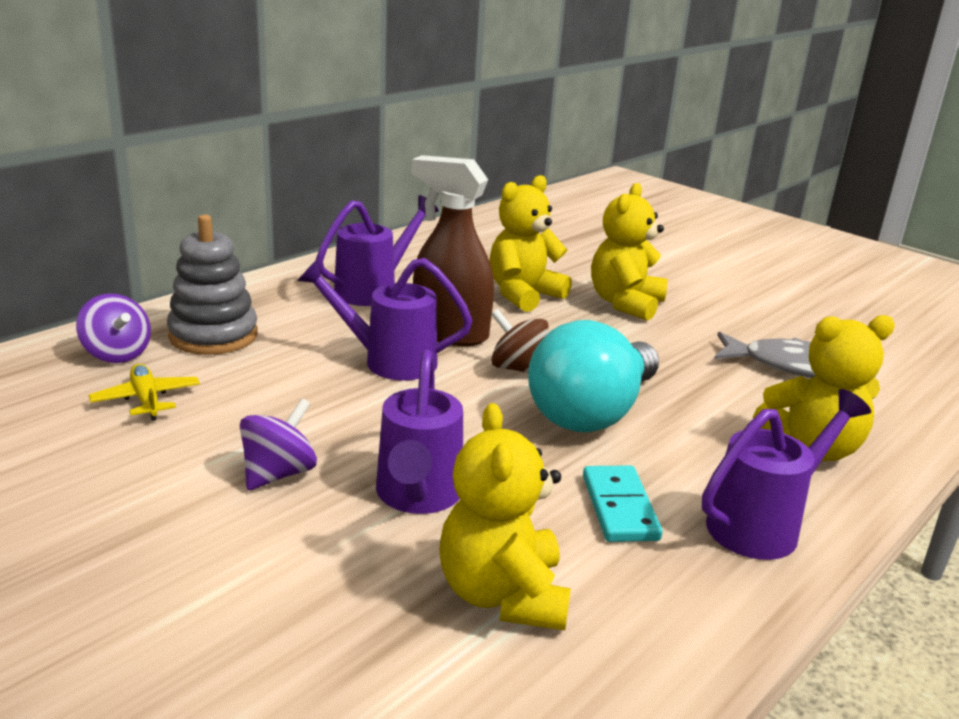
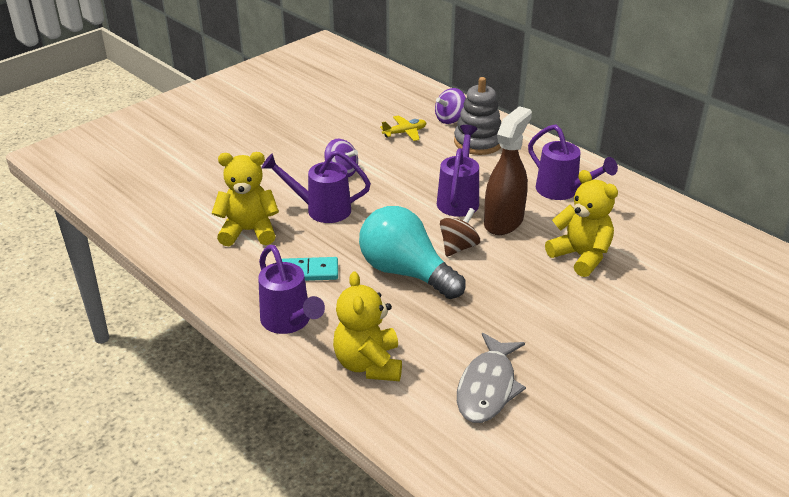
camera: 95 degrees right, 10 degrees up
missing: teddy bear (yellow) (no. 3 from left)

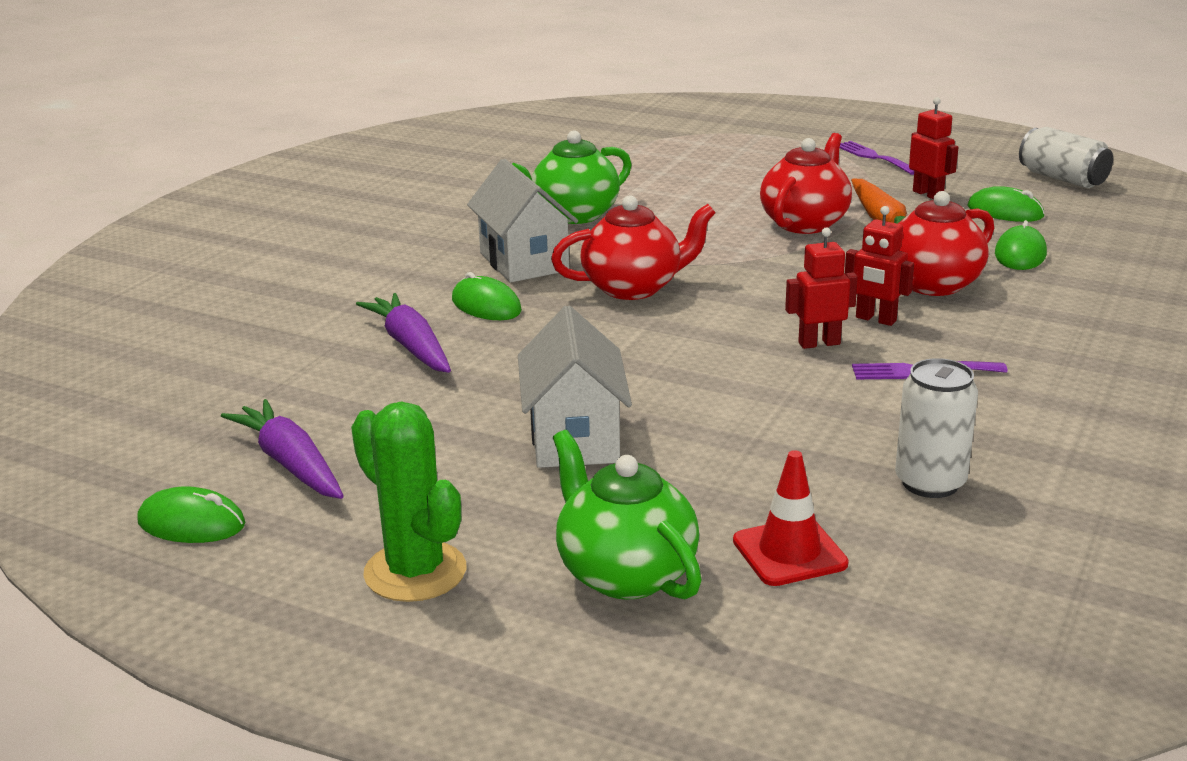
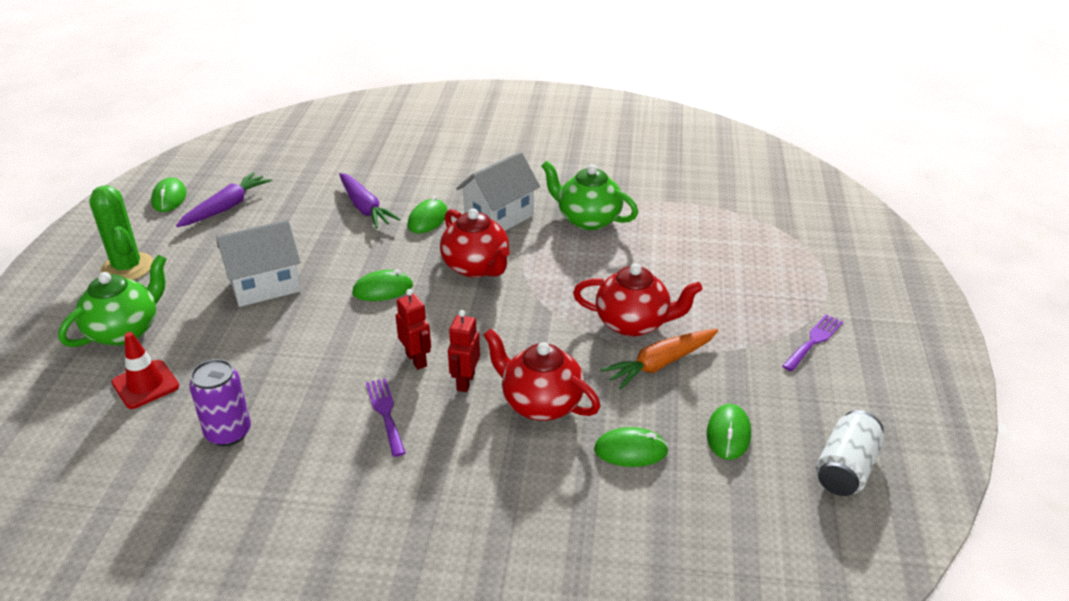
camera: 70 degrees right, 10 degrees up
missing: robot (red) (no. 3 from left)
appeared: mouse (green) (no. 2 from left)
colour: can (white) (no. 1 from left) to can (purple)
spun: cactus (green) 60 degrees counterclockwise; carrot (purple) (no. 2 from left) 105 degrees clockwise

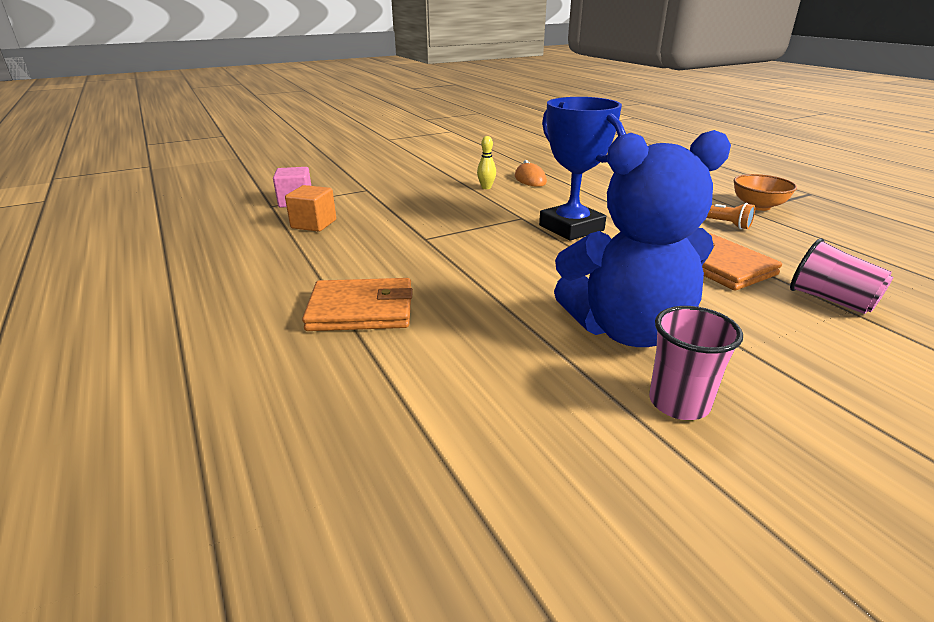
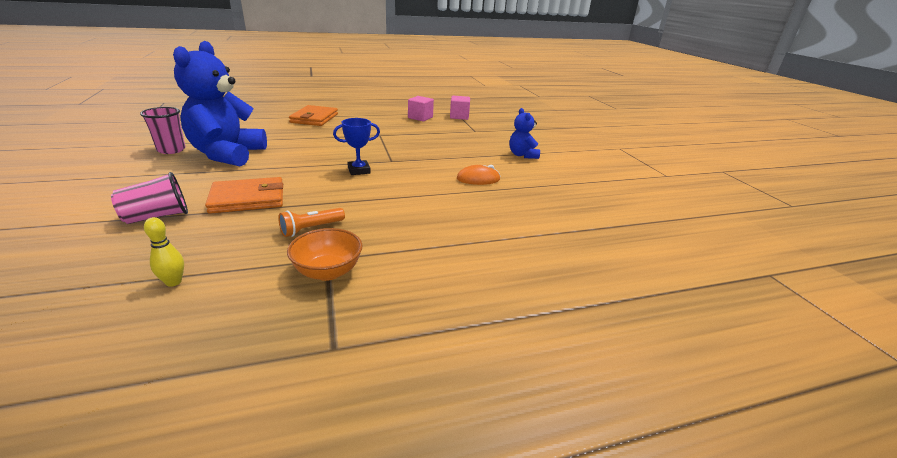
camera: 100 degrees right, 0 degrees up
appeared: teddy bear (blue) (no. 2 from left)
relocated: bowling pin (yellow)
colour: cube (orange) to cube (pink) (no. 1 from left)
size: trophy (blue) x0.55

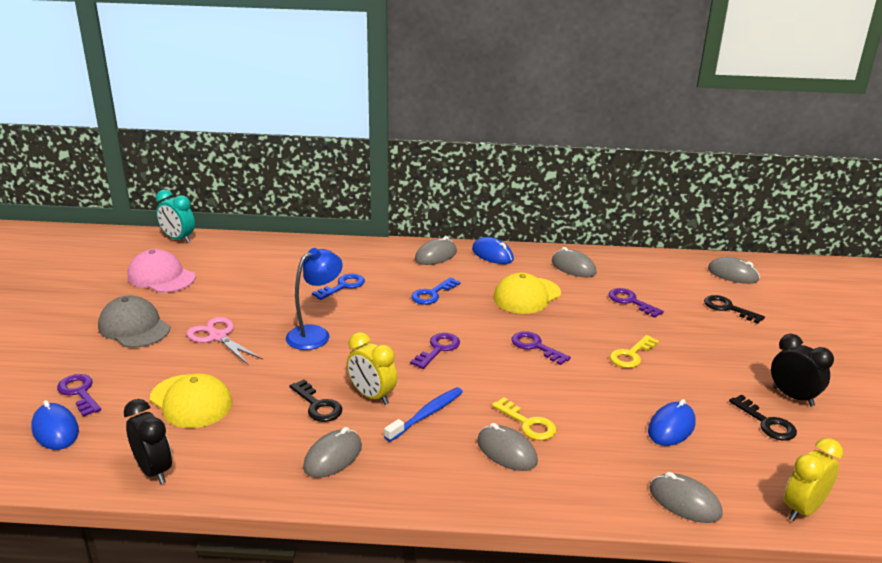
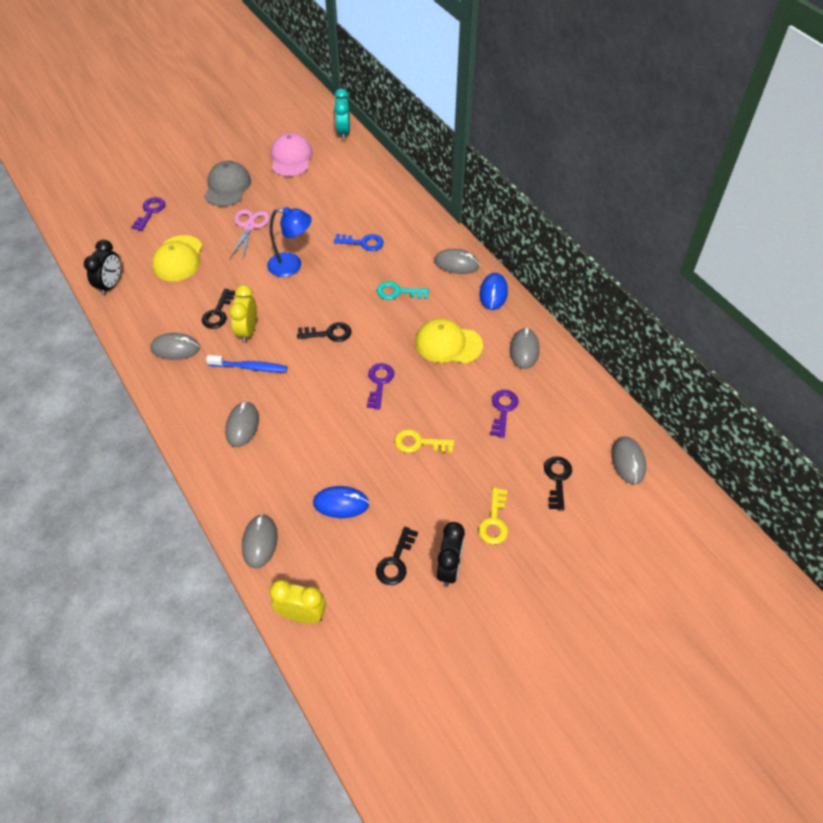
camera: 55 degrees right, 25 degrees up
missing: mouse (blue) (no. 1 from left)
relocated: key (yellow) (no. 1 from left in the first image) to key (yellow) (no. 2 from left)
colour: key (purple) (no. 2 from left) to key (black) (no. 2 from left); key (blue) (no. 2 from left) to key (turquoise)

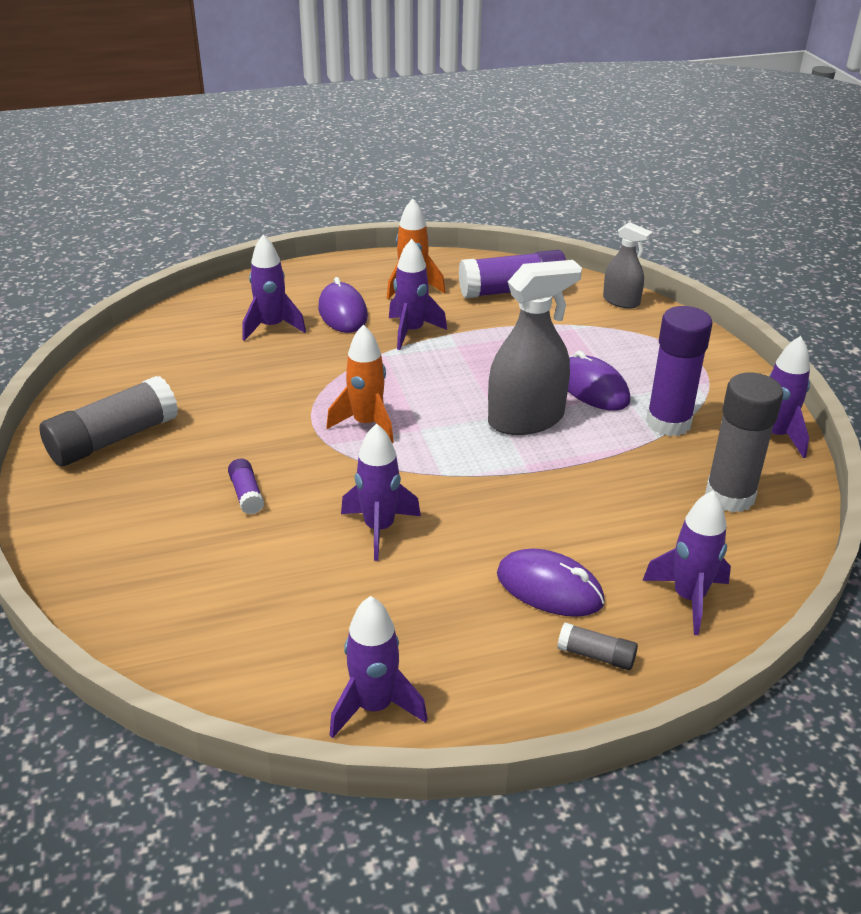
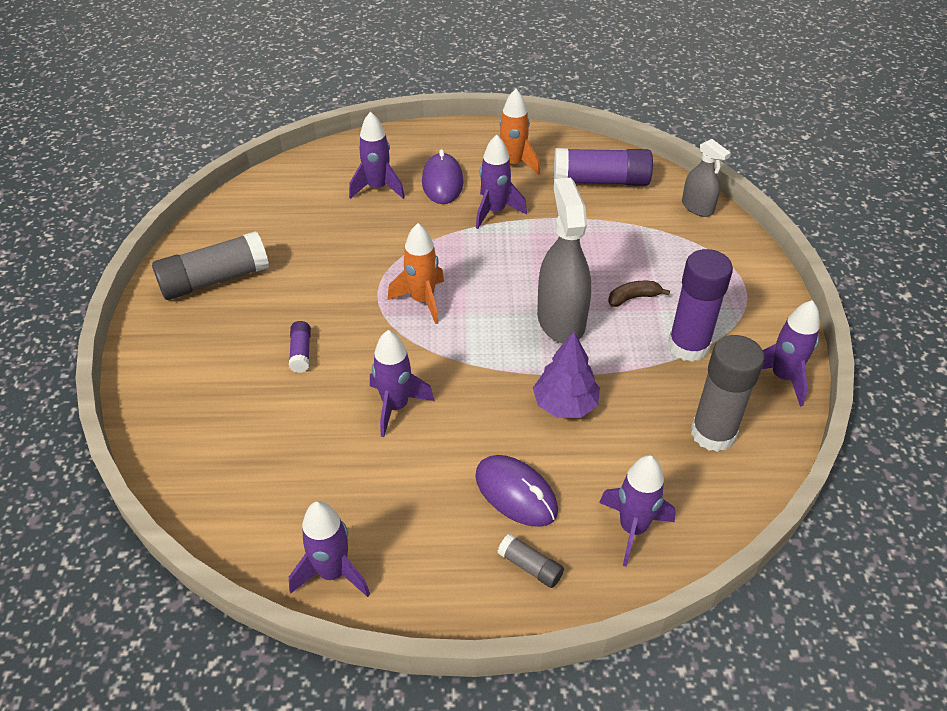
camera: 15 degrees right, 10 degrees up
appeared: tree (purple)
exchanged: mouse (purple) (no. 3 from left) to banana (brown)
spun: spray bottle (grey) (no. 1 from left) 90 degrees counterclockwise

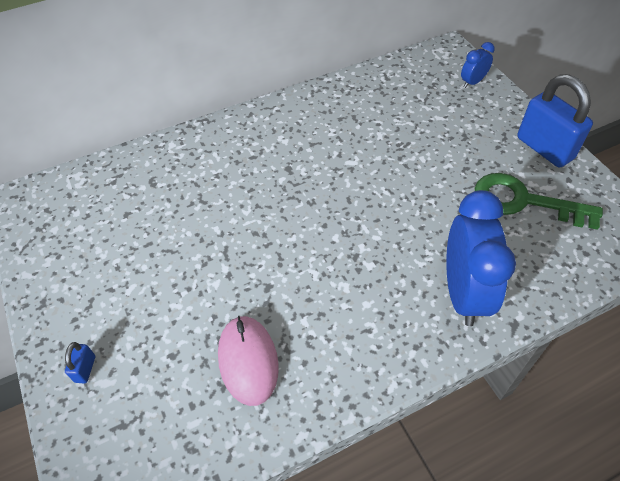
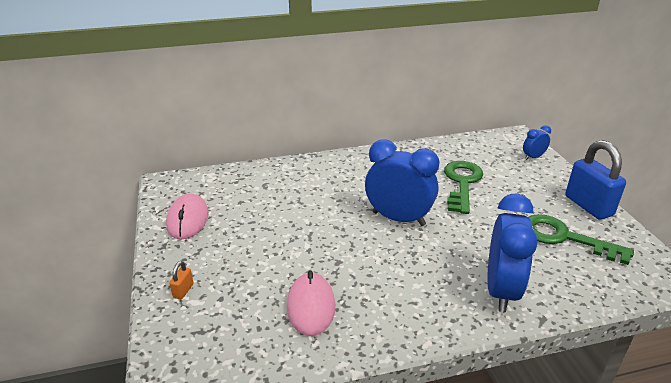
camera: 10 degrees right, 20 degrees down
appeared: mouse (pink) (no. 1 from left); clock (blue) (no. 1 from left); key (green) (no. 1 from left)
colour: padlock (blue) (no. 1 from left) to padlock (orange)

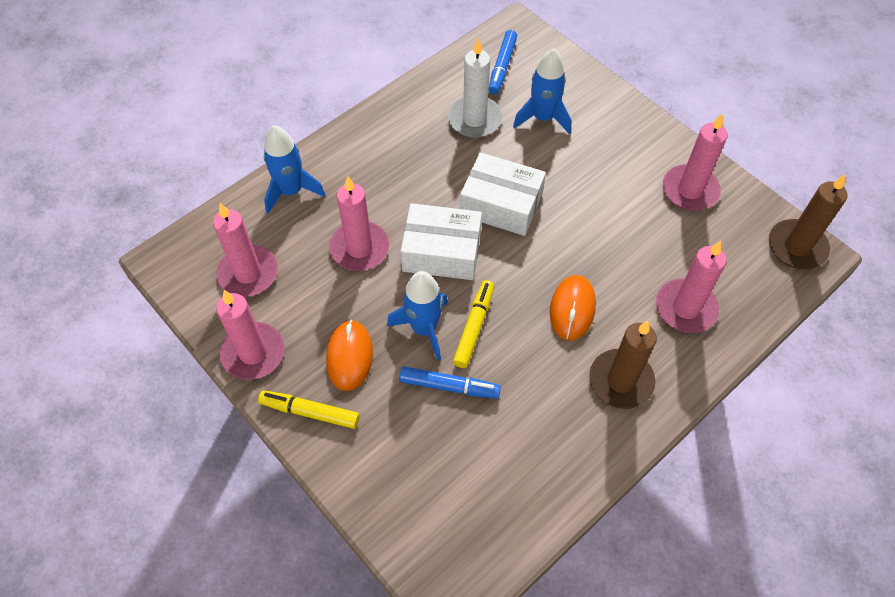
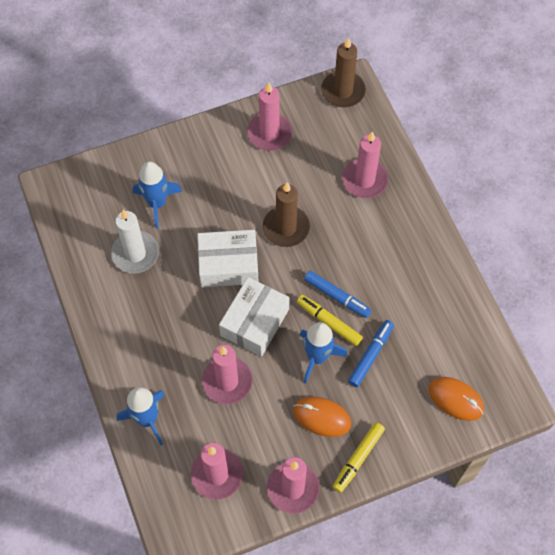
camera: 70 degrees left, 5 degrees up
relocated: marker (blue) (no. 2 from left in the first image) to marker (blue) (no. 1 from left); mouse (orange) (no. 2 from left); candle (brown) (no. 1 from left)
spun: box (white) (no. 2 from left in the first image) 45 degrees clockwise

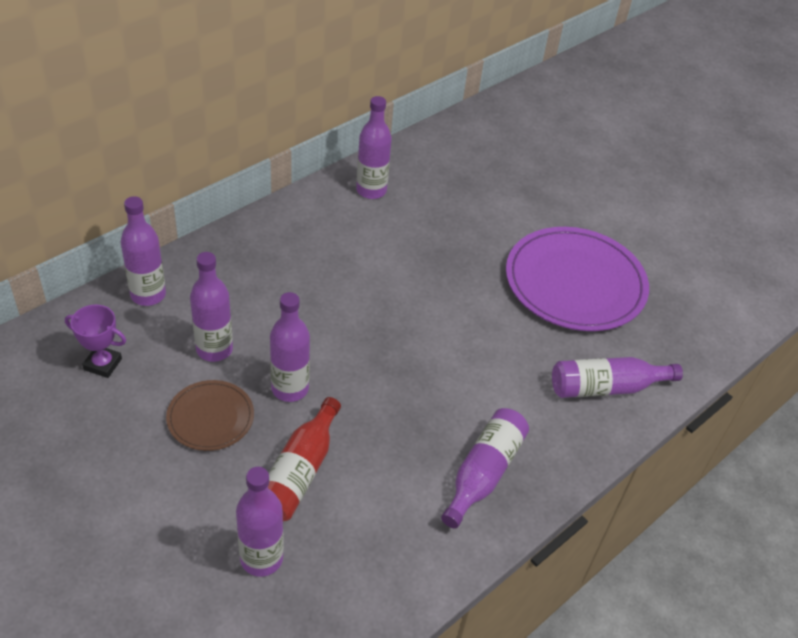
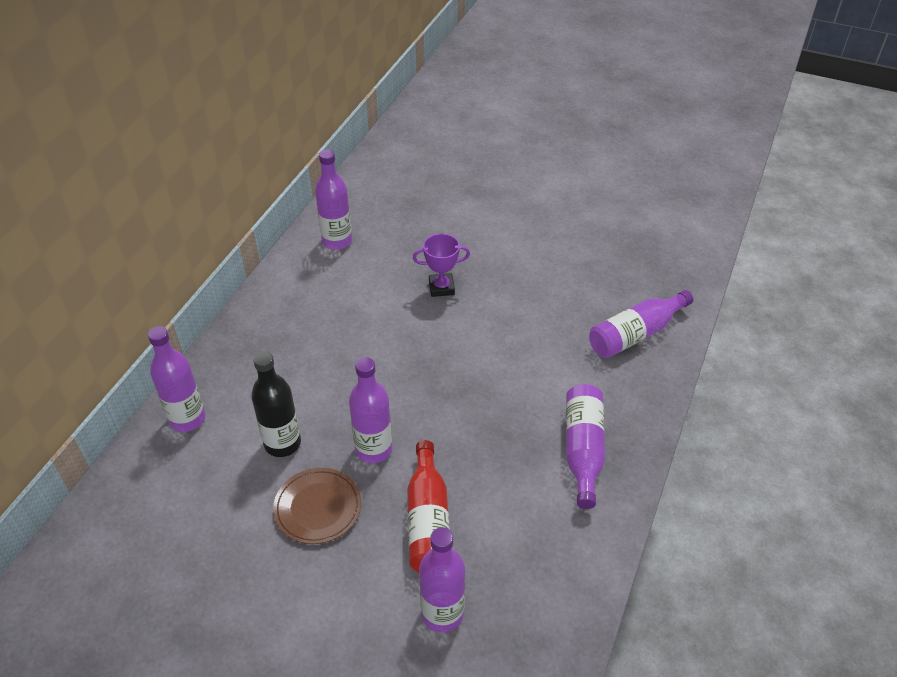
camera: 20 degrees left, 0 degrees up
missing: plate (purple)
relocated: trophy (purple)
colour: bottle (purple) (no. 2 from left) to bottle (black)

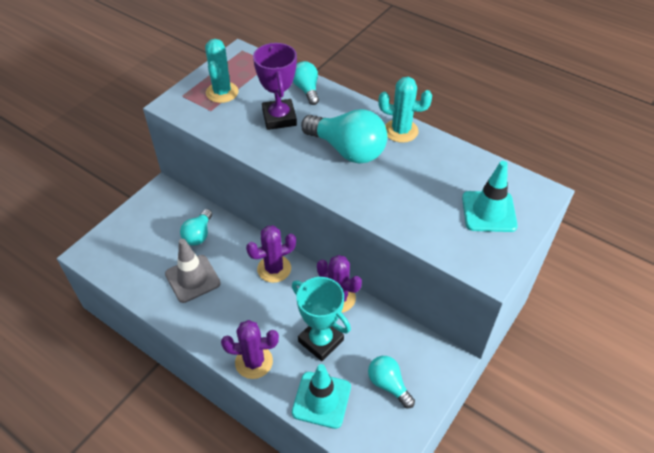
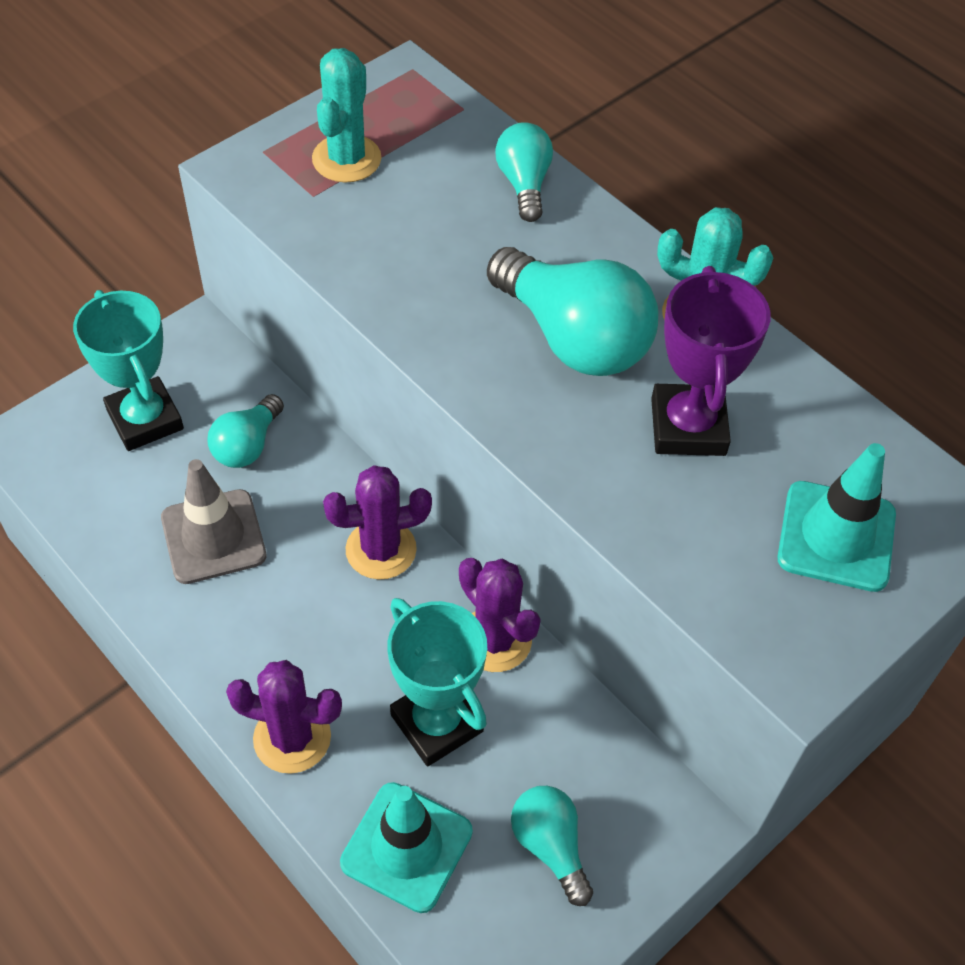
camera: 10 degrees right, 5 degrees up
appeared: trophy (turquoise) (no. 1 from left)
relocated: trophy (purple)

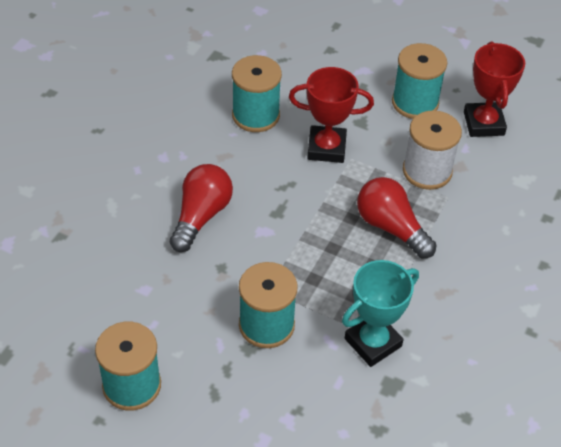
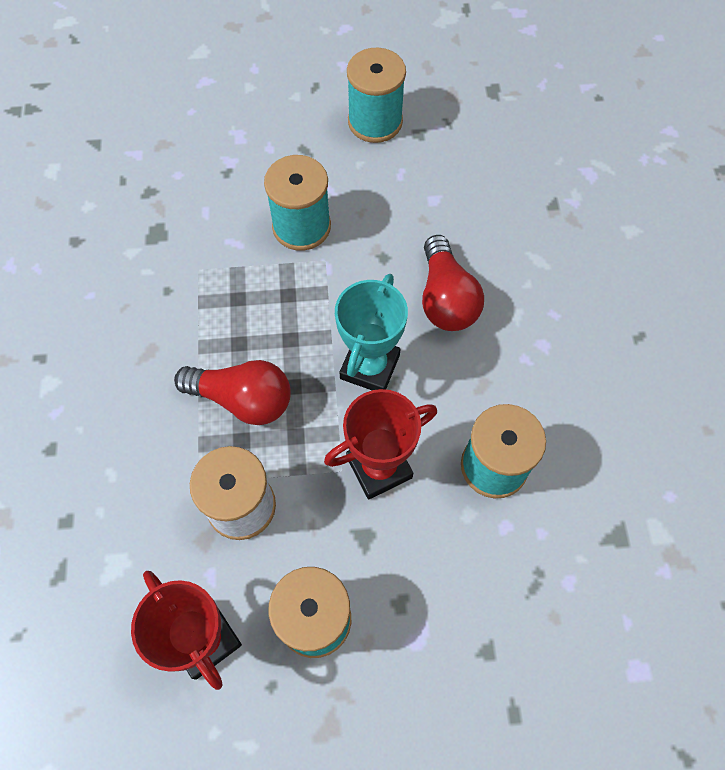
camera: 150 degrees right, 15 degrees up
relocated: trophy (turquoise)

